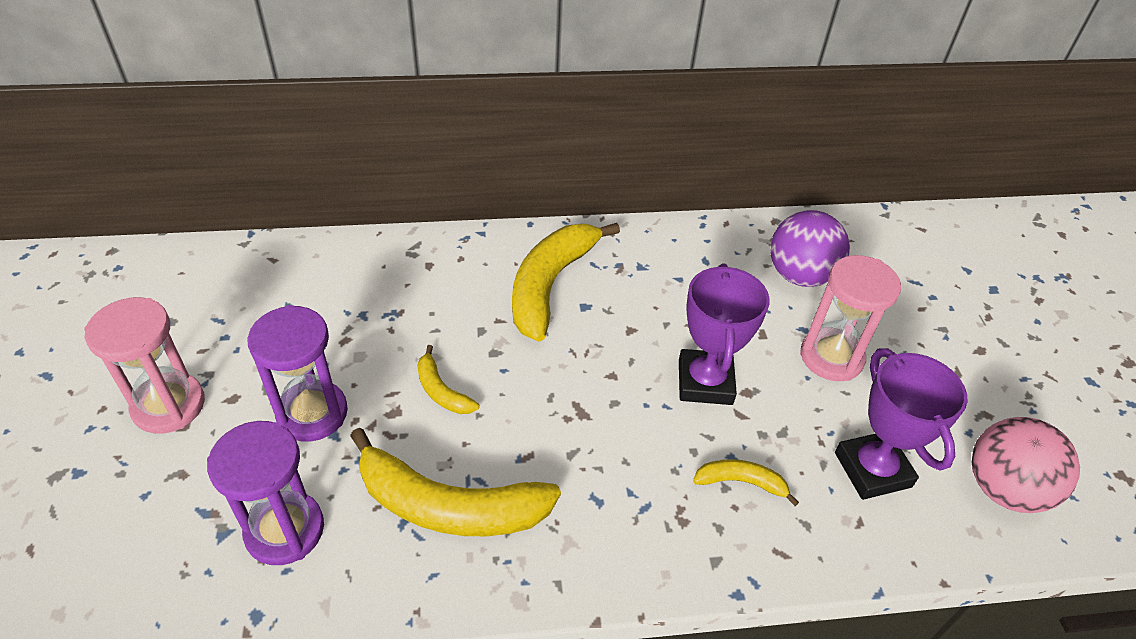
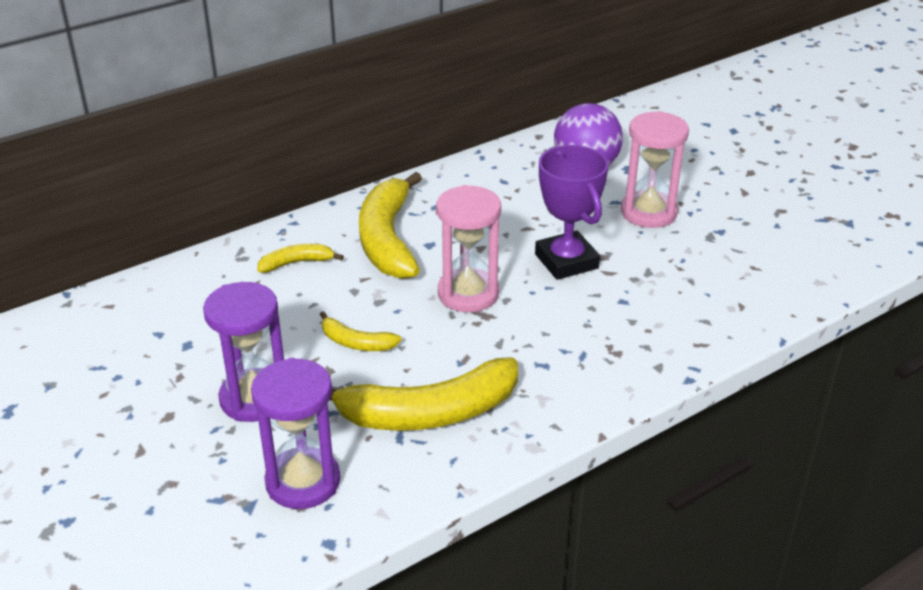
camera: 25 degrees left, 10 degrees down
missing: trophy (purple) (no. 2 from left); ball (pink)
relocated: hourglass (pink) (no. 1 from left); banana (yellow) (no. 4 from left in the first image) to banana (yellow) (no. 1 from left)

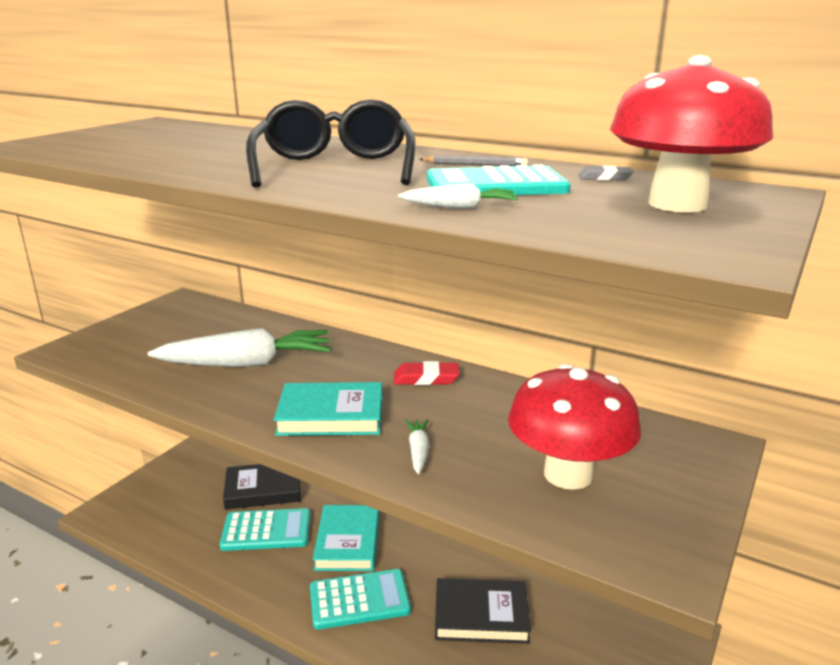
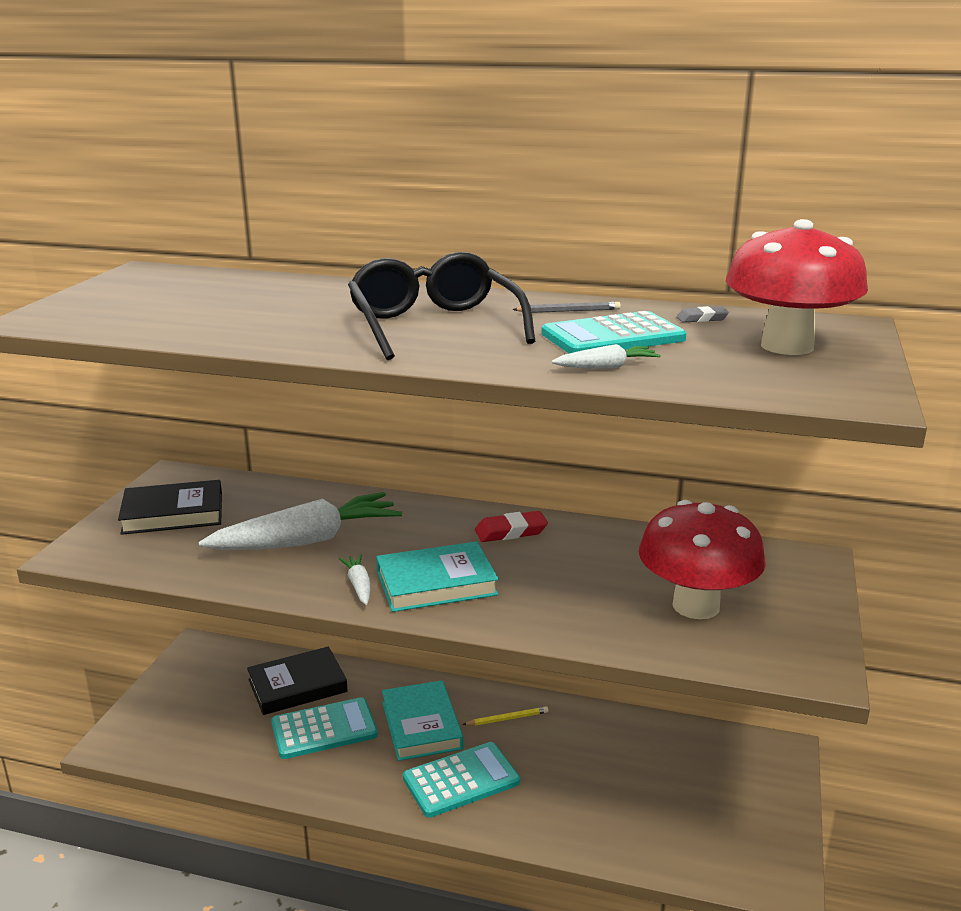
camera: 15 degrees left, 0 degrees up
appeared: pencil (yellow)
relocated: carrot (white) (no. 2 from left); book (black) (no. 2 from left in the first image) to book (black) (no. 1 from left)

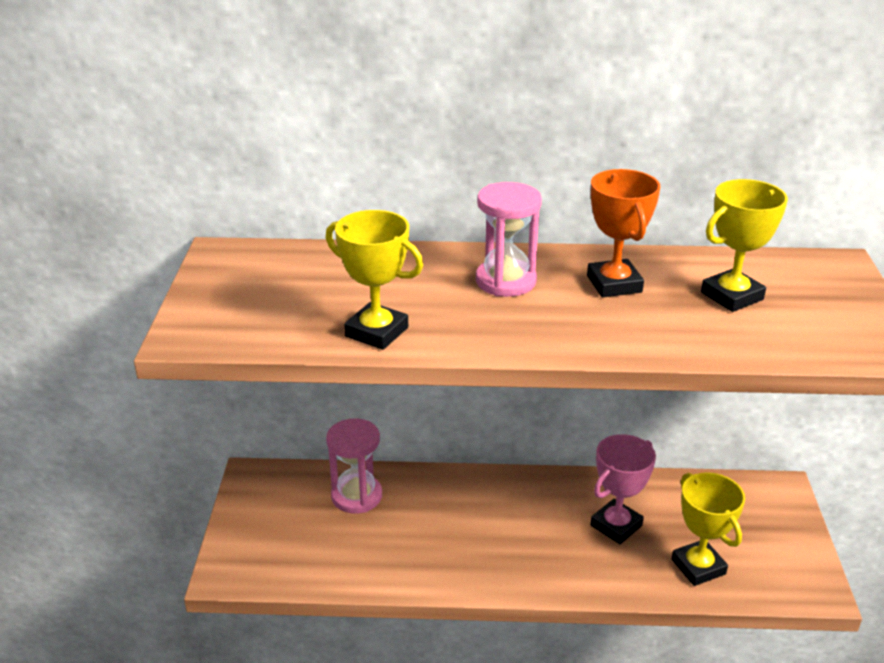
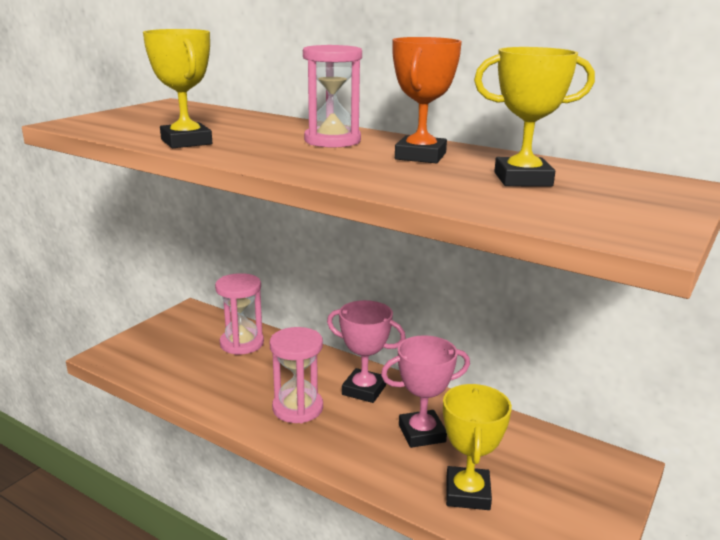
camera: 30 degrees right, 10 degrees down
appeared: hourglass (pink) (no. 2 from left); trophy (pink) (no. 1 from left)

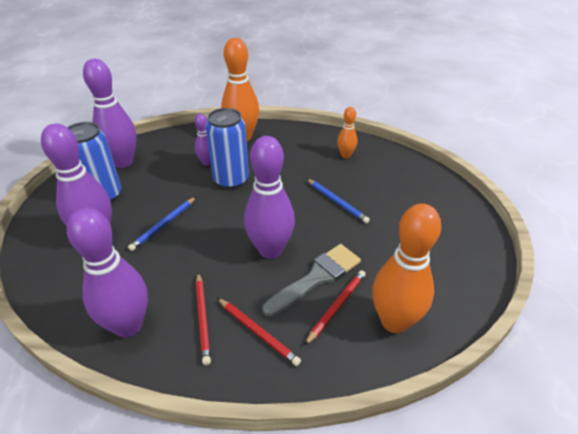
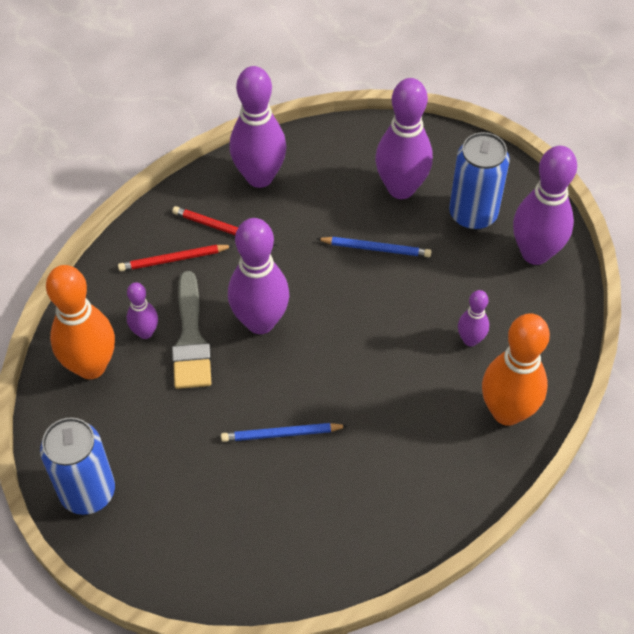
camera: 125 degrees right, 15 degrees up
missing: bowling pin (orange) (no. 2 from left)
relocated: can (blue) (no. 2 from left in the first image) to can (blue) (no. 1 from left)
exchanged: pencil (red) (no. 3 from left) to bowling pin (purple) (no. 1 from left)
spun: pencil (blue) (no. 1 from left in the first image) 120 degrees clockwise

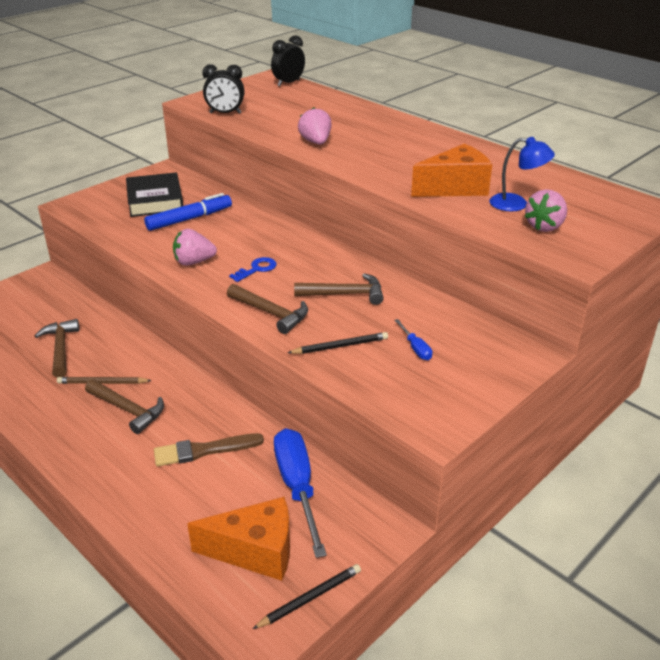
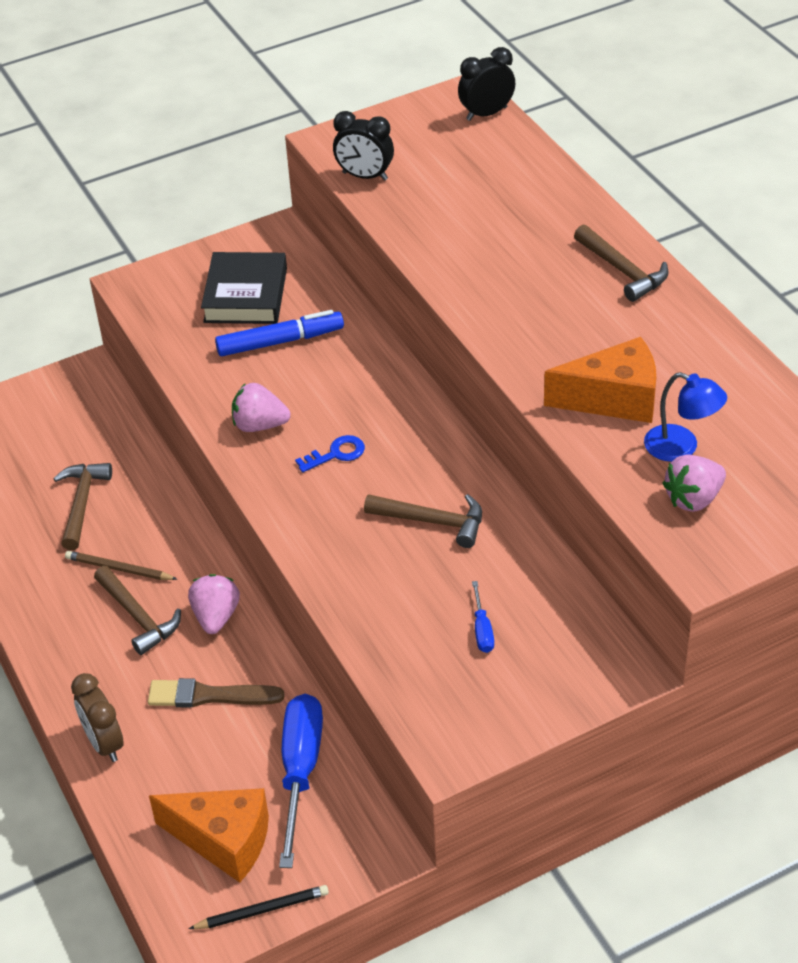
camera: 20 degrees right, 10 degrees up
missing: pencil (black) (no. 2 from left)
appeared: clock (brown)
relocated: hammer (brown) (no. 3 from left in the first image) to hammer (brown) (no. 4 from left); strawberry (pink) (no. 2 from left in the first image) to strawberry (pink) (no. 1 from left)

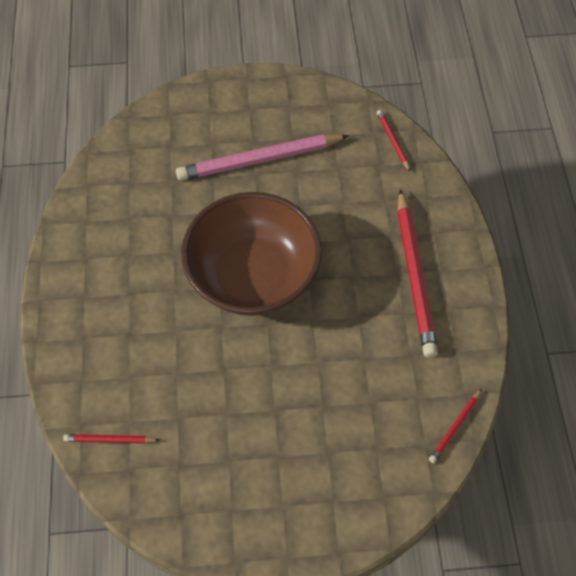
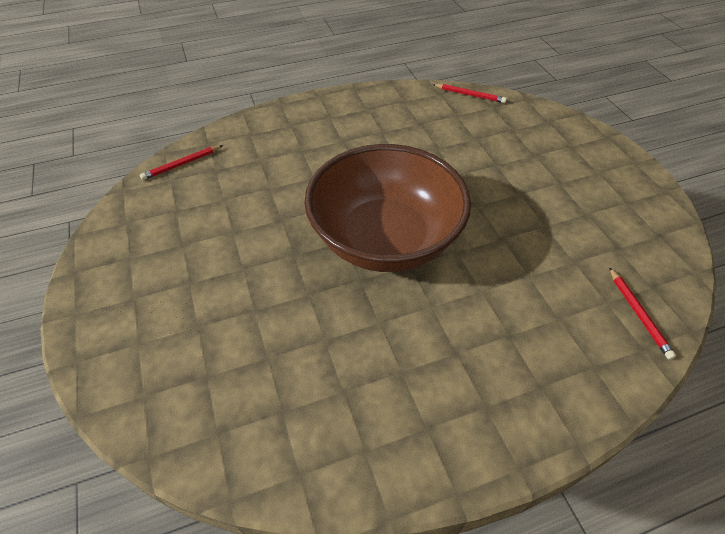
camera: 105 degrees left, 10 degrees down
missing: pencil (pink); pencil (red) (no. 3 from left)

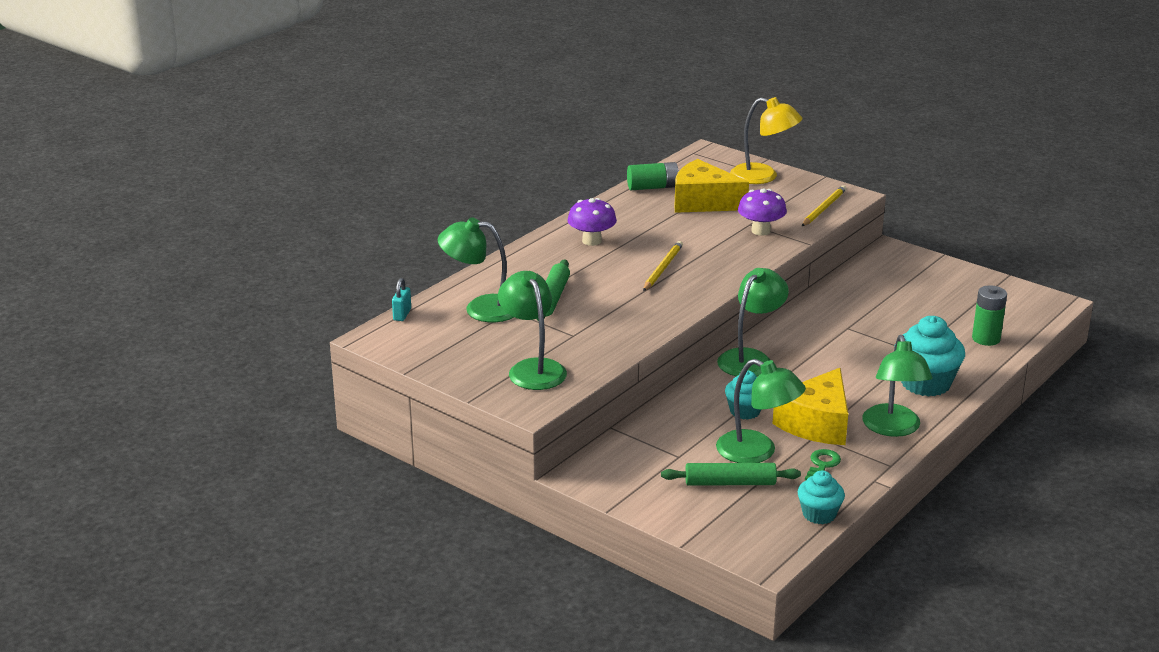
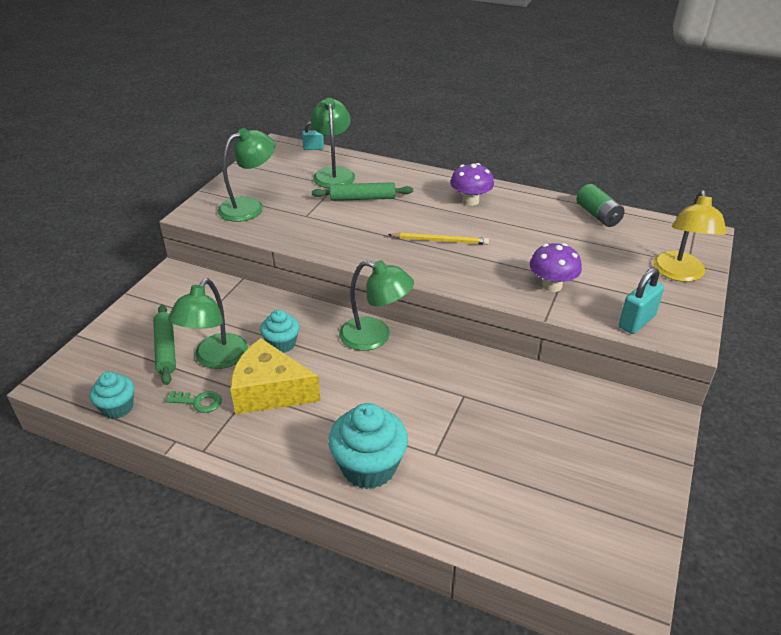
camera: 75 degrees right, 10 degrees up
missing: cheese (yellow) (no. 1 from left); lamp (green) (no. 5 from left); battery (green) (no. 2 from left)
exchanged: pencil (yellow) (no. 2 from left) to padlock (turquoise) (no. 2 from left)

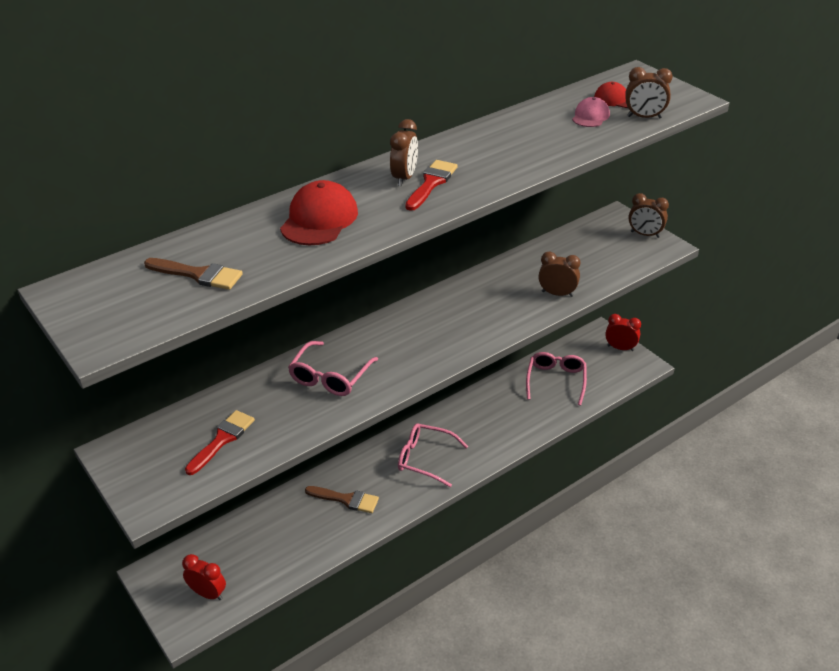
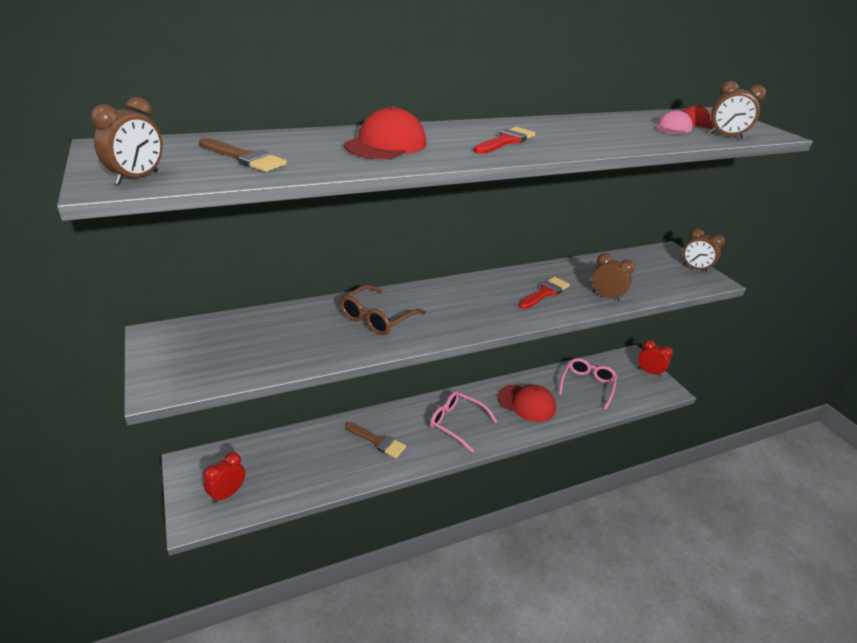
camera: 10 degrees right, 5 degrees down
appeared: cap (red) (no. 2 from left)
relocated: brush (red) (no. 1 from left in the first image) to brush (red) (no. 2 from left); clock (brown) (no. 1 from left)
colour: glasses (pink) (no. 1 from left) to glasses (brown)
spun: clock (red) (no. 1 from left) 90 degrees counterclockwise

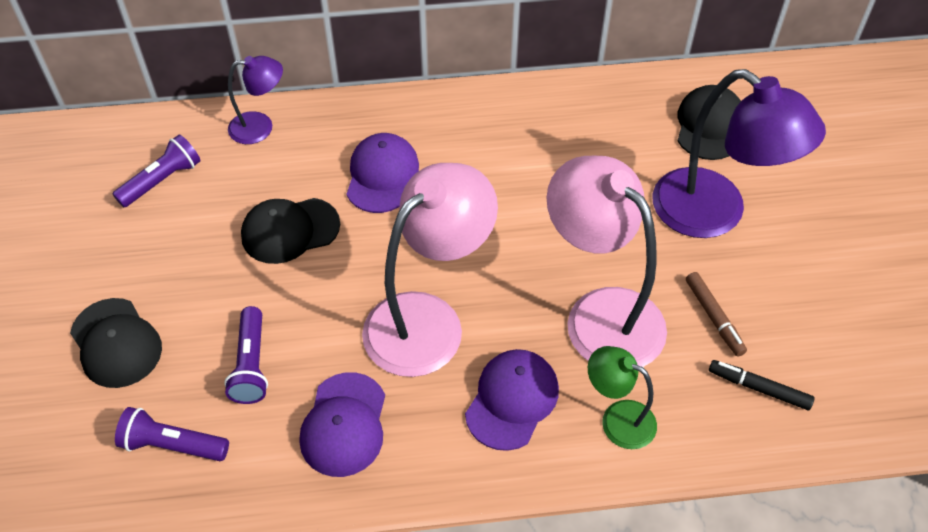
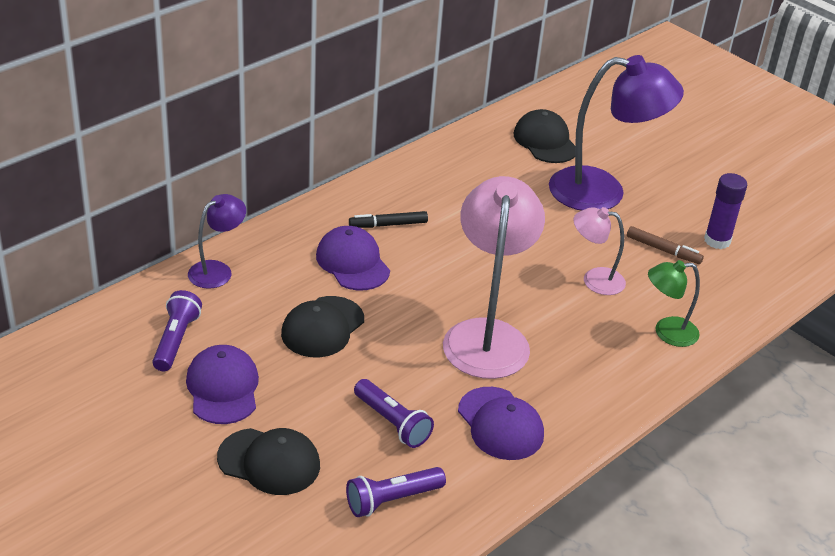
camera: 40 degrees left, 15 degrees down
appeared: glue stick (purple)
relocated: cap (purple) (no. 3 from left in the first image) to cap (purple) (no. 1 from left); marker (black)
size: lamp (pink) (no. 2 from left) x0.52

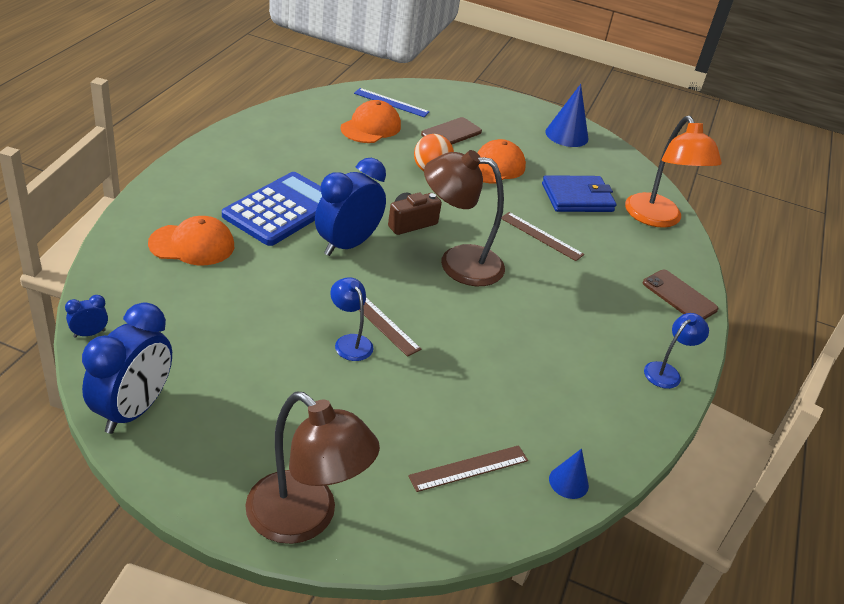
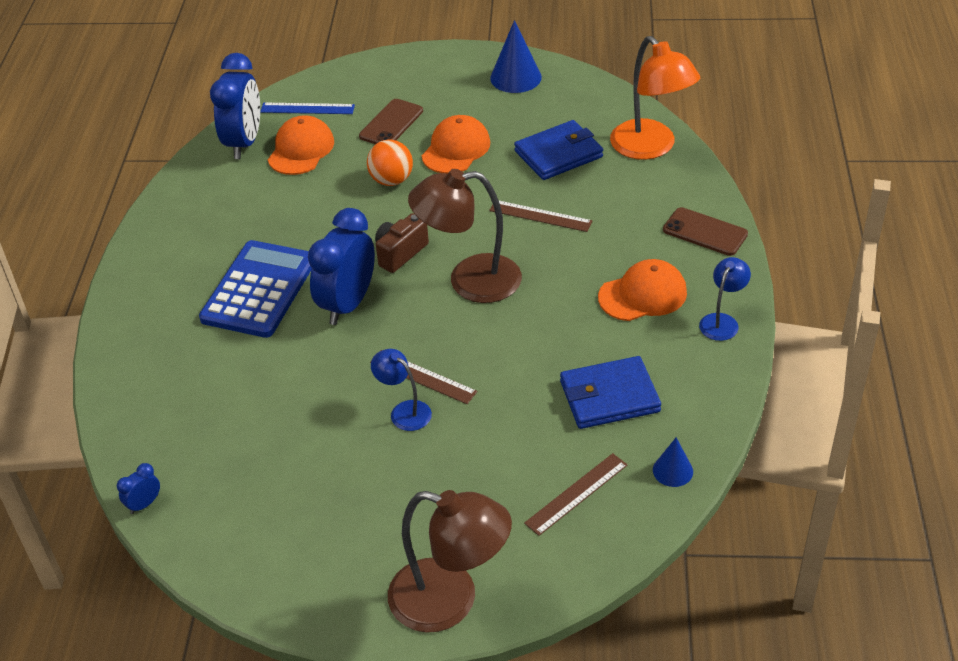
camera: 10 degrees left, 5 degrees up
appeared: wallet (blue) (no. 2 from left)
relocated: clock (blue) (no. 2 from left); cap (orange) (no. 1 from left in the first image) to cap (orange) (no. 3 from left)

